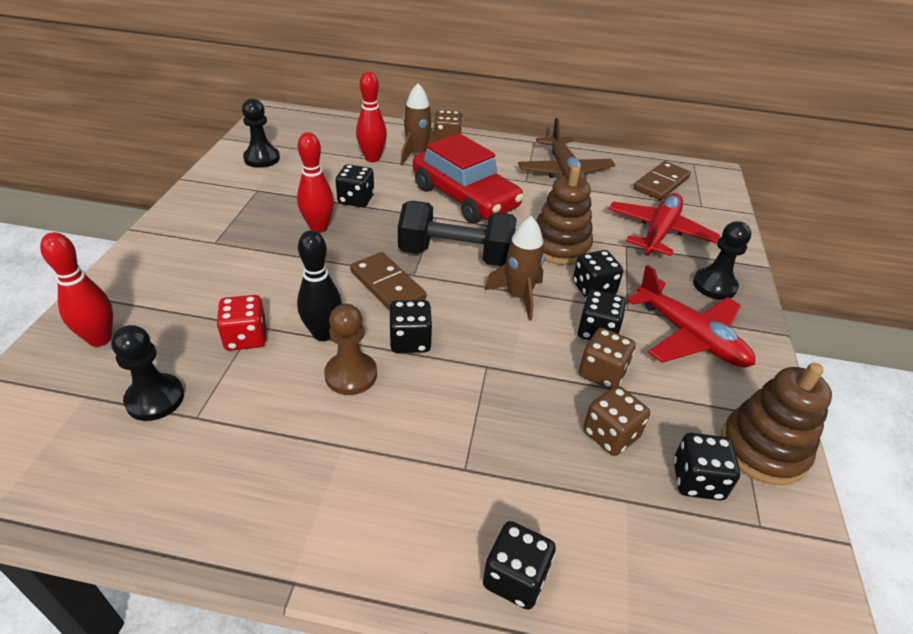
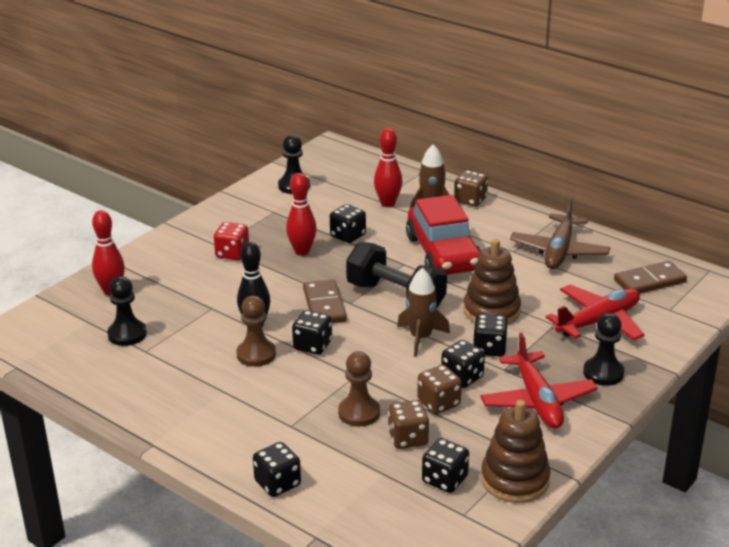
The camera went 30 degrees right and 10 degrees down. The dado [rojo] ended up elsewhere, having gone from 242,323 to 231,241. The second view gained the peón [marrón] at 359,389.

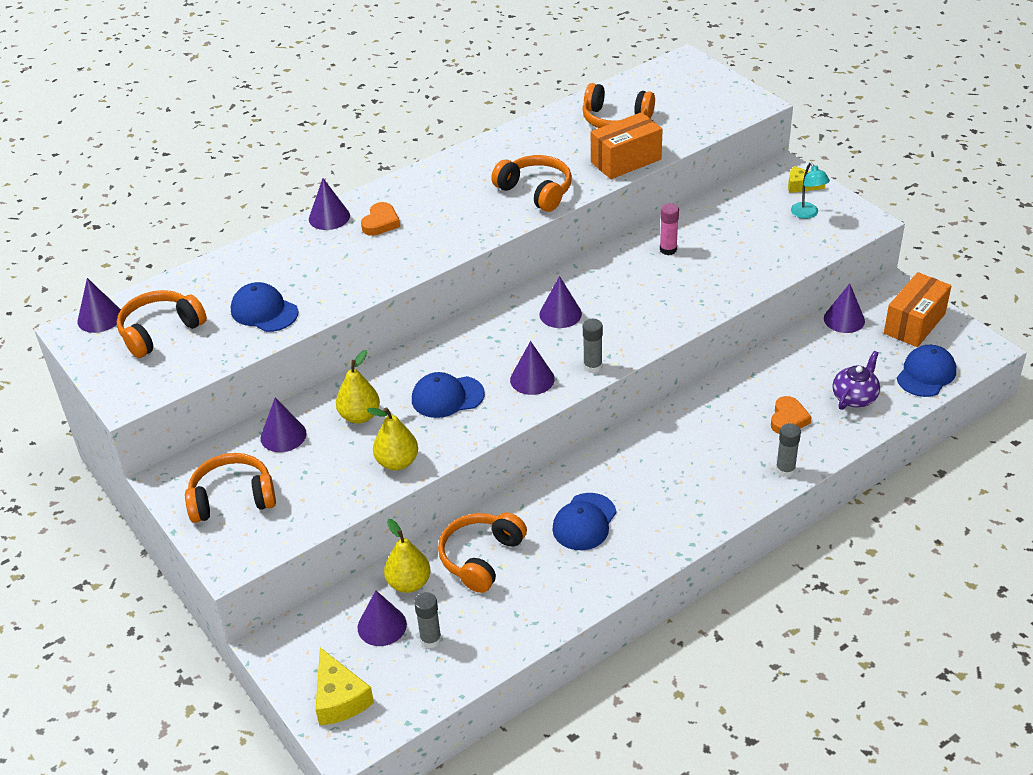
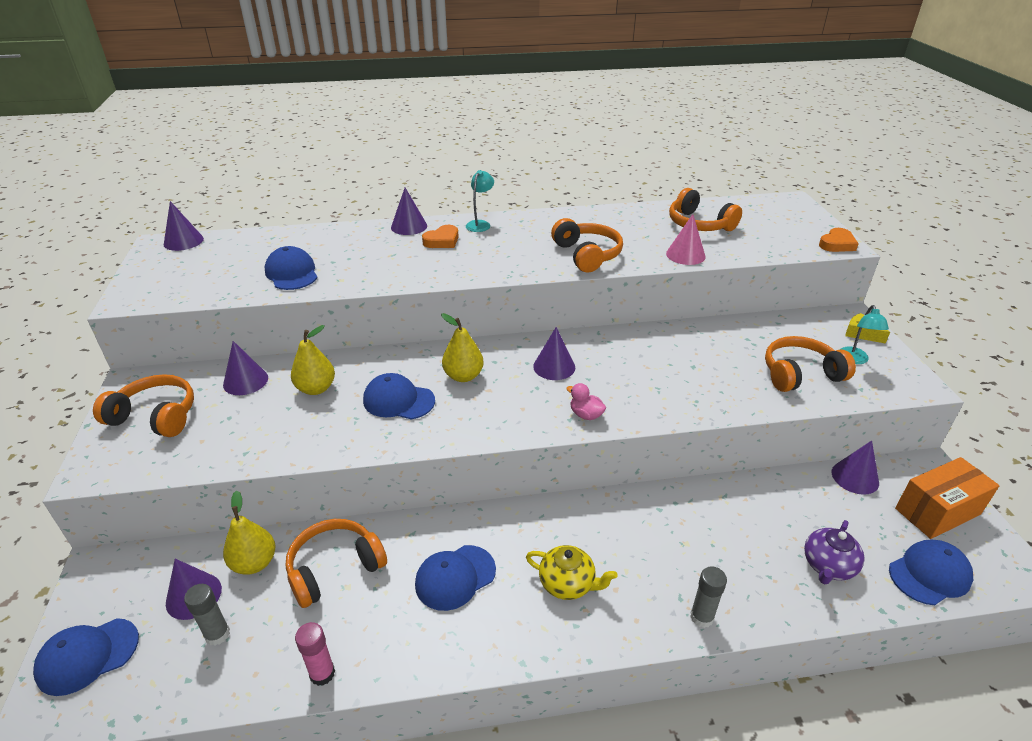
The camera went 25 degrees right and 5 degrees down. Where the caja [naranja] stood at 626,145, the cono [rosa] came to stand at 686,239. The barra de pegamento [rosa] ended up elsewhere, having gone from 669,229 to 315,654. The auriculares [naranja] ended up elsewhere, having gone from 162,324 to 810,364. The second view lost the barra de pegamento [gris] at 593,346. The second view lost the cono [morado] at 532,368. The tetera [morado] at 856,380 ended up facing another way, 150 degrees clockwise from before. The corazón [naranja] ended up elsewhere, having gone from 791,415 to 839,240. The pera [amarillo] ended up elsewhere, having gone from 392,439 to 462,347. Where the queso [amarillo] stood at 344,687, the gorra [azul] came to stand at 86,657. The second view gained the lámpara [turquesa] at 480,201. The second view gained the pato [rosa] at 586,401. The second view gained the tetera [amarillo] at 572,572.

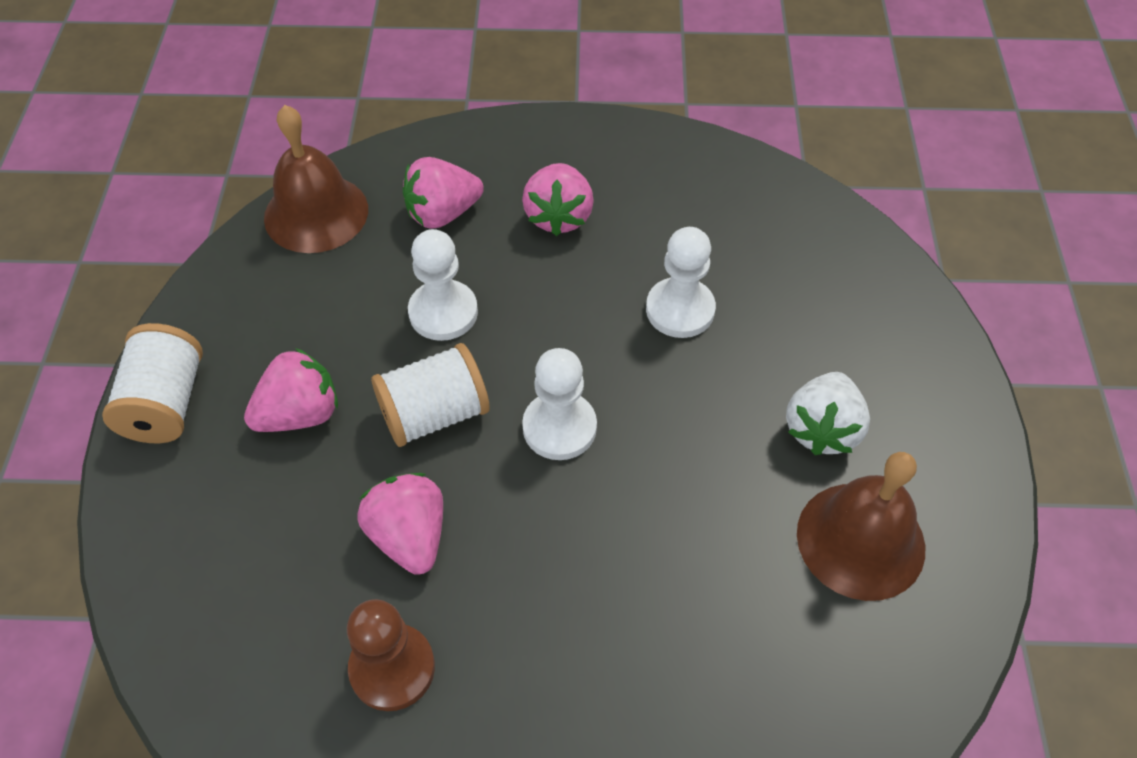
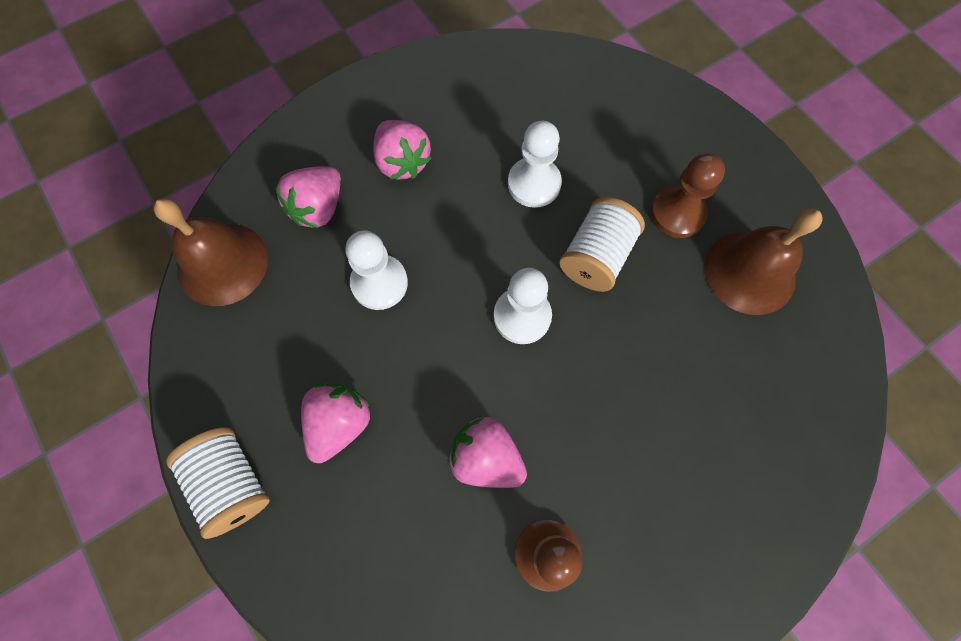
The camera went 35 degrees left and 15 degrees up. The carrete [blanco] ended up elsewhere, having gone from 430,395 to 602,244. Where the fresa [blanco] stood at 828,413, the peón [marrón] came to stand at 688,195.

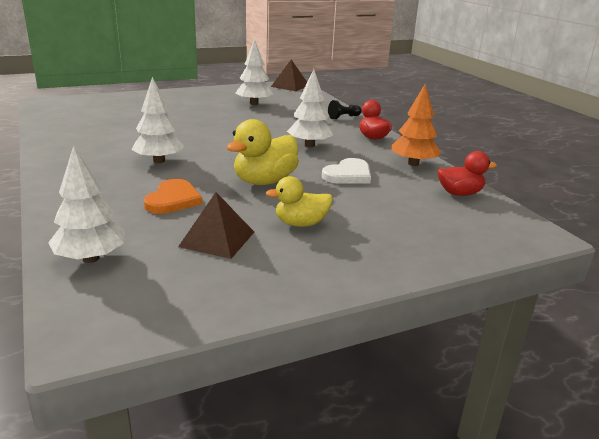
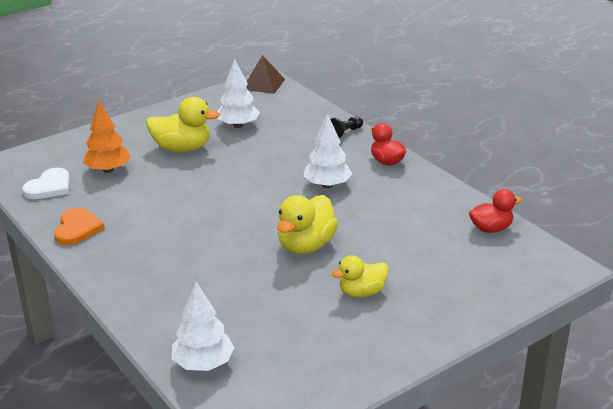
The camera went 10 degrees left and 5 degrees up. The second view lost the árbol [blanco] at 157,120. The árbol [naranja] ended up elsewhere, having gone from 416,124 to 107,136. The corazón [blanco] ended up elsewhere, having gone from 346,171 to 46,183. The corazón [naranja] ended up elsewhere, having gone from 173,196 to 79,226. The second view lost the pirámide [marrón] at 216,225. The second view gained the pato [amarillo] at 183,124.

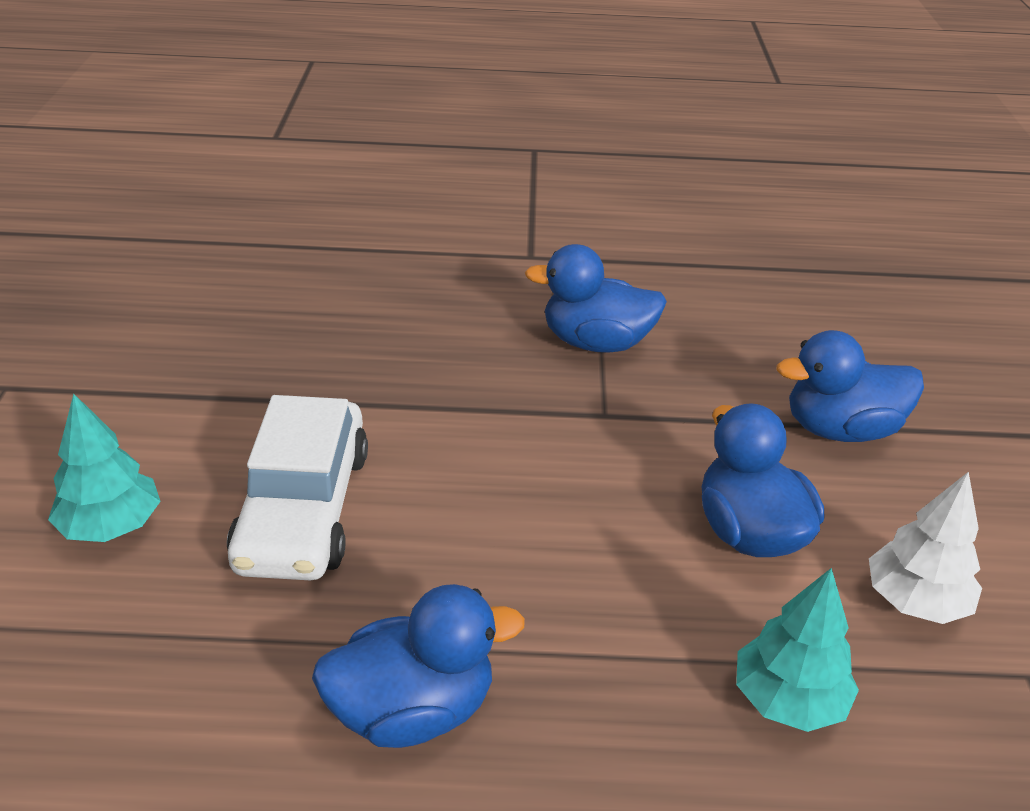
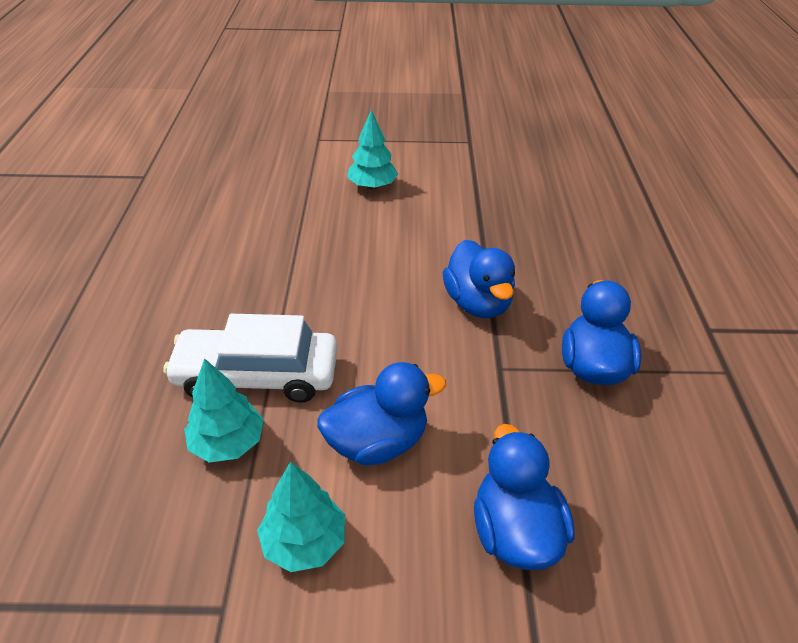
The camera went 90 degrees right and 5 degrees up. The coche [blanco] ended up elsewhere, having gone from 297,487 to 250,358. What was the árbol [blanco] at 925,548 turned into the árbol [turquesa] at 301,516. The pato [azul] ended up elsewhere, having gone from 418,666 to 479,279.

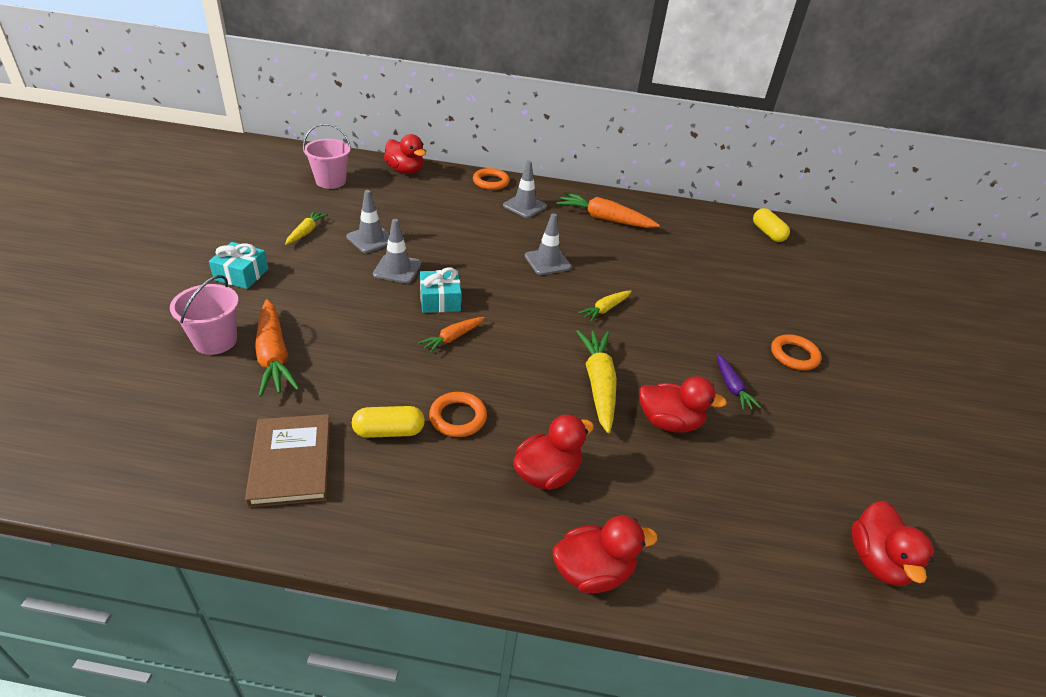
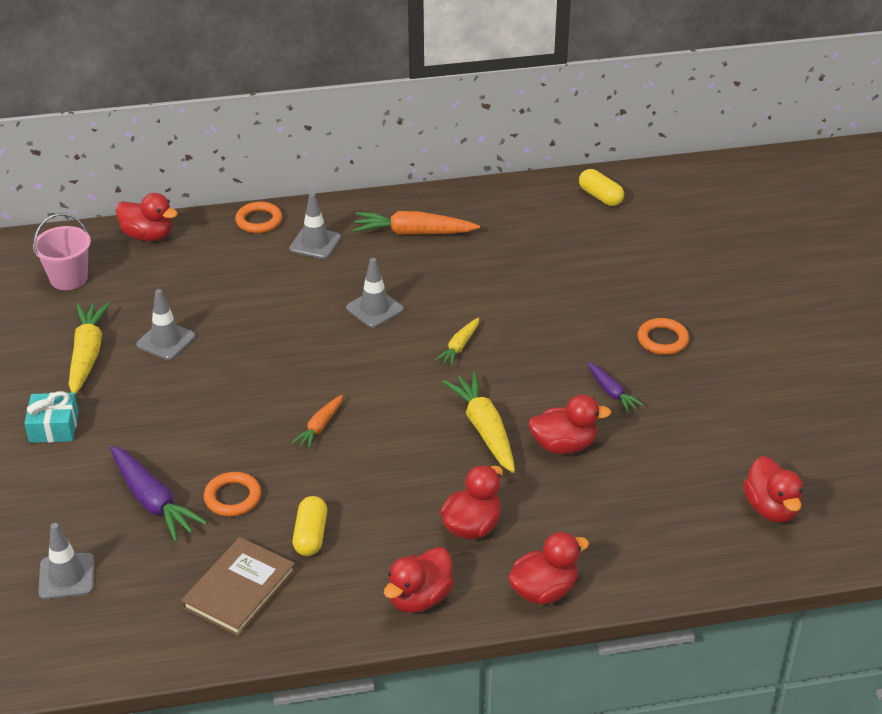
The camera went 15 degrees left and 0 degrees up. The size of the zanahoria [amarillo] at 306,228 changed by a factor of 1.76. The cono de tráfico [gris] ended up elsewhere, having gone from 397,251 to 66,561. The second view lost the regalo [turquesa] at 440,290. The second view lost the balde [rosa] at 204,315. What was the zanahoria [naranja] at 277,348 turned into the zanahoria [morado] at 159,494. The anillo [naranja] ended up elsewhere, having gone from 458,414 to 232,494. The cápsula [amarillo] at 388,422 ended up facing another way, 60 degrees counterclockwise from before. The libro [marrón] at 288,461 ended up facing another way, 60 degrees clockwise from before. The second view gained the pato [rojo] at 419,580.

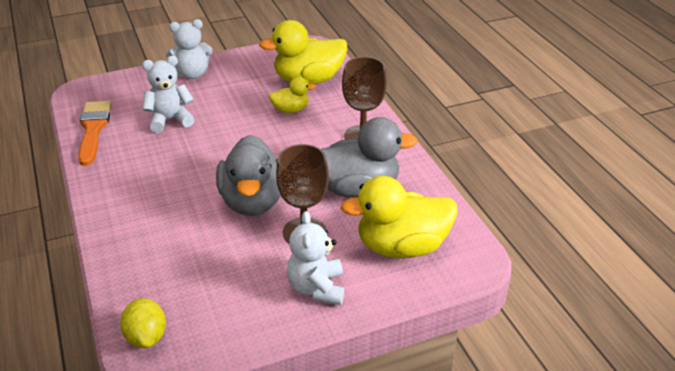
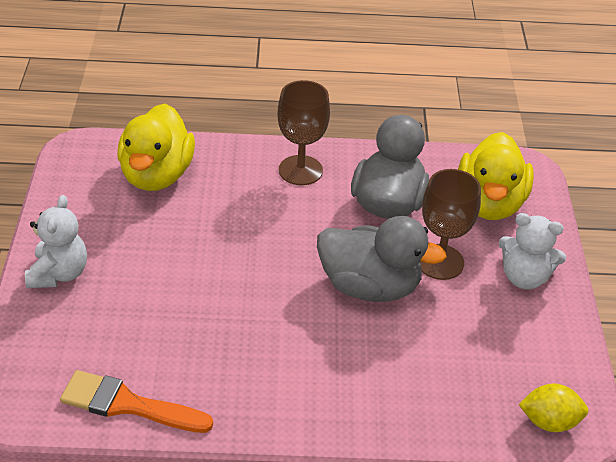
The camera went 70 degrees left and 5 degrees up. The second view lost the osito [blanco] at 168,94. The second view lost the pato [amarillo] at 292,95.

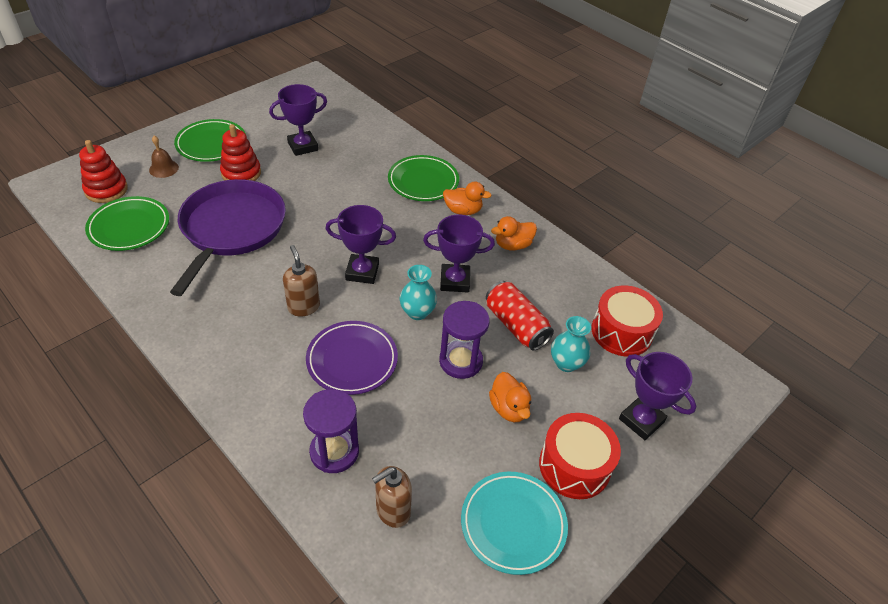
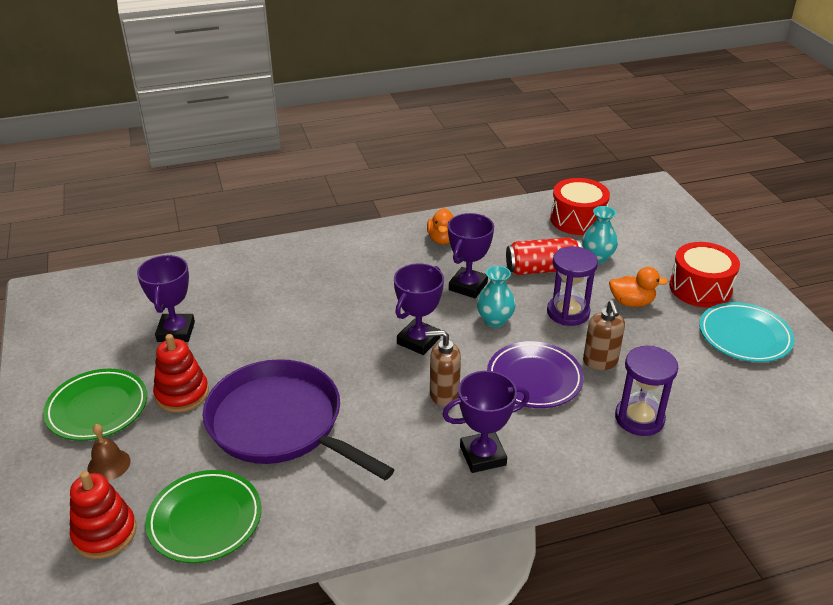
The camera went 60 degrees left and 10 degrees down. The second view lost the plato [verde] at 423,178. The second view lost the pato [naranja] at 467,198. The trofeo [morado] ended up elsewhere, having gone from 657,396 to 486,422. The dispensador de jabón [marrón] ended up elsewhere, having gone from 392,497 to 604,335.

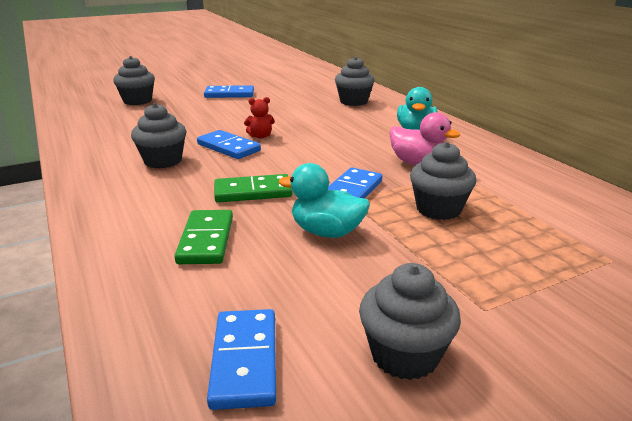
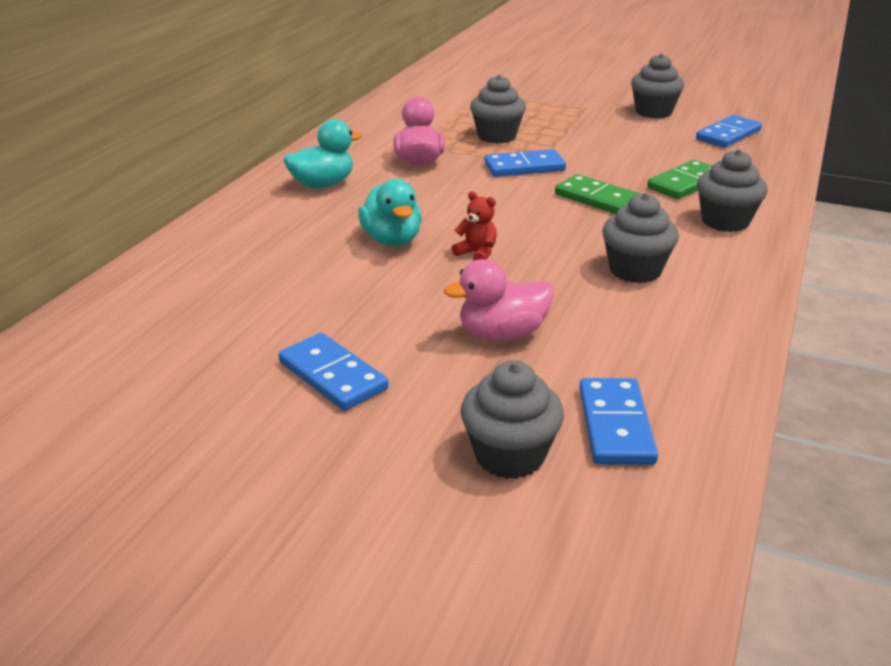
The camera went 130 degrees left and 5 degrees up. The magdalena [gris] ended up elsewhere, having gone from 355,81 to 732,190. The ficha de dominó [azul] ended up elsewhere, having gone from 229,144 to 618,421. The pato [turquesa] ended up elsewhere, having gone from 324,200 to 390,212. The second view gained the pato [rosa] at 499,300.

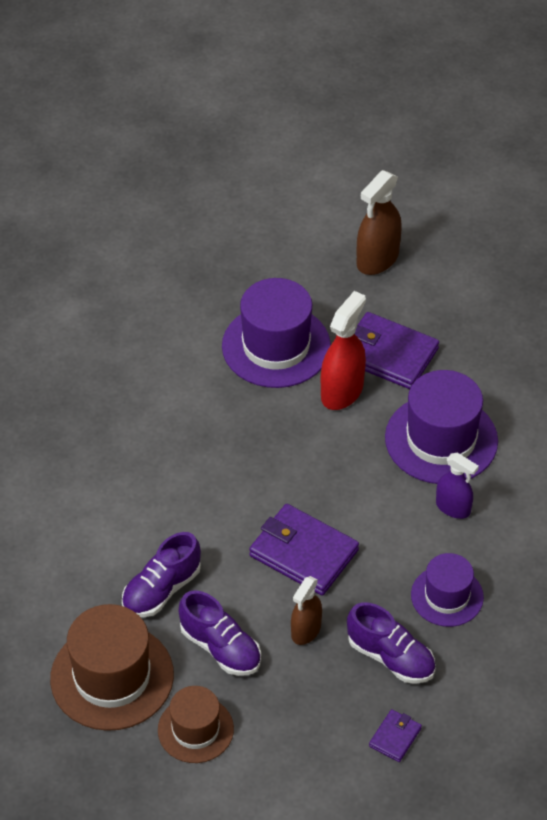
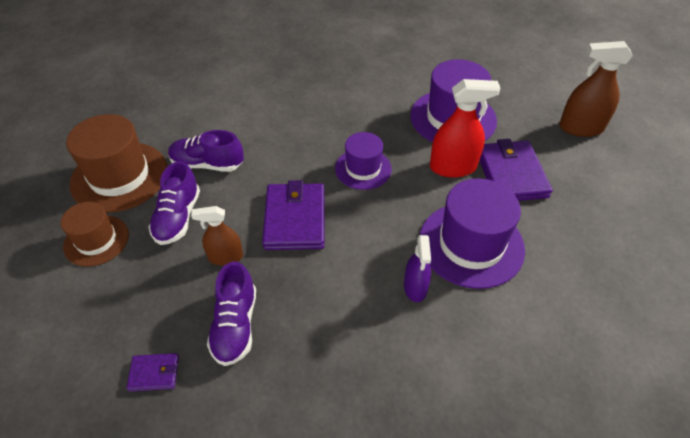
The camera went 55 degrees right and 0 degrees up. The sombrero [morado] ended up elsewhere, having gone from 447,590 to 363,161.

